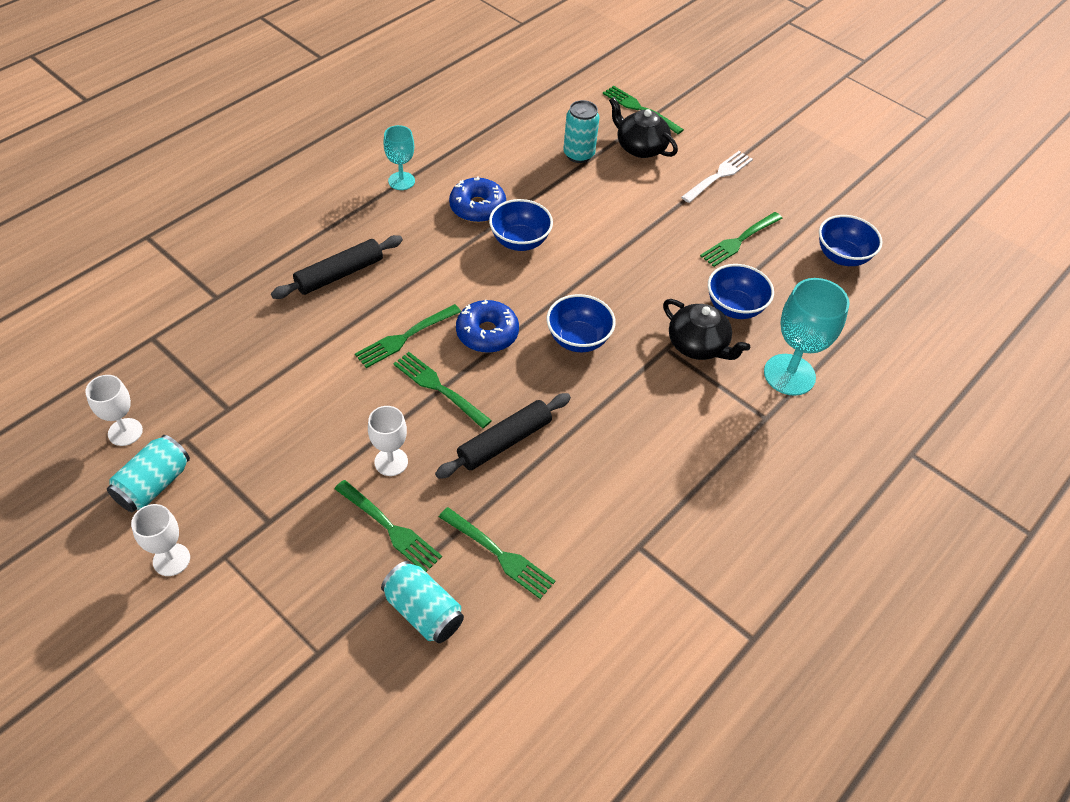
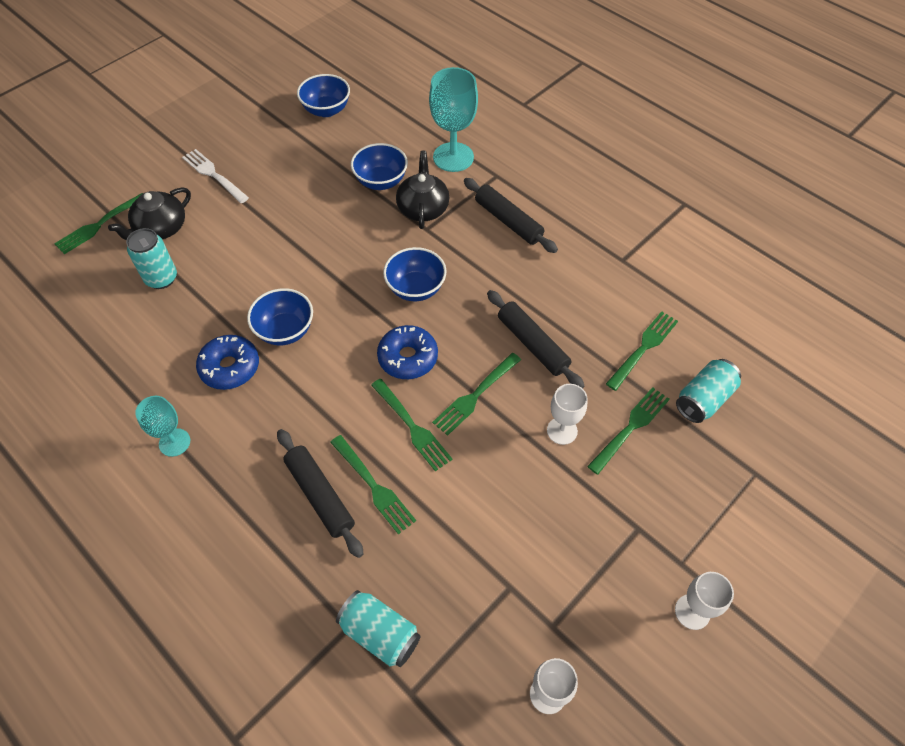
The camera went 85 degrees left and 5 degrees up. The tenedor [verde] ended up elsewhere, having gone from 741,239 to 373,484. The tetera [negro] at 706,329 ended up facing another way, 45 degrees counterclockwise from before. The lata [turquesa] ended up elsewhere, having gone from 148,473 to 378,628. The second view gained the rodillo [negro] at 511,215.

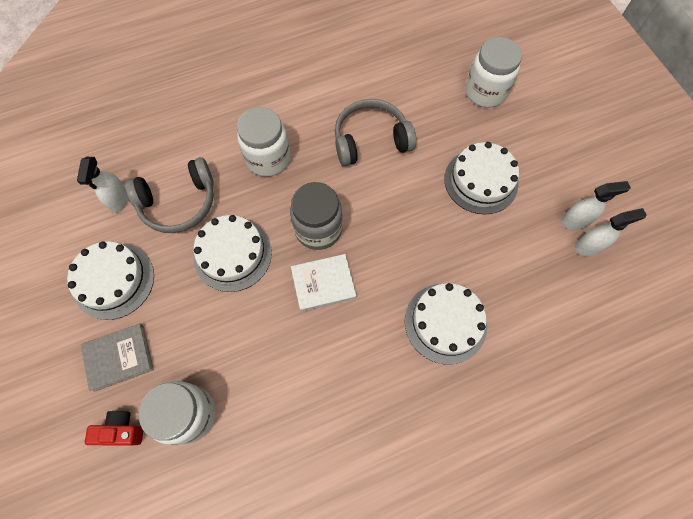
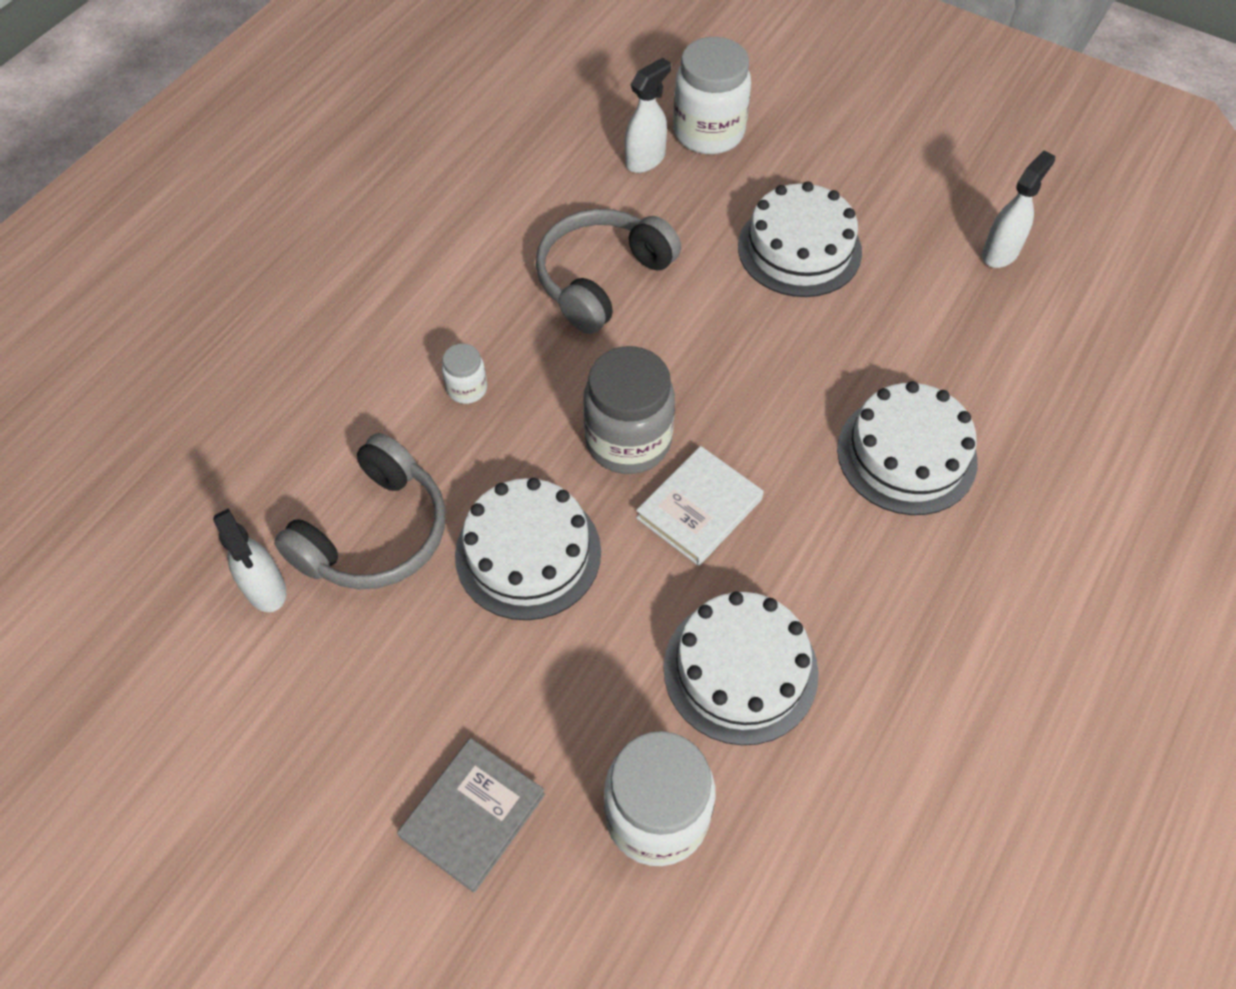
The camera went 35 degrees left and 10 degrees down. The size of the tarro [blanco] at 263,142 changed by a factor of 0.49. The pulverizador [blanco] ended up elsewhere, having gone from 596,205 to 648,115. The tarta [blanco] ended up elsewhere, having gone from 110,280 to 741,668. The second view lost the cámara [rojo] at 114,428.

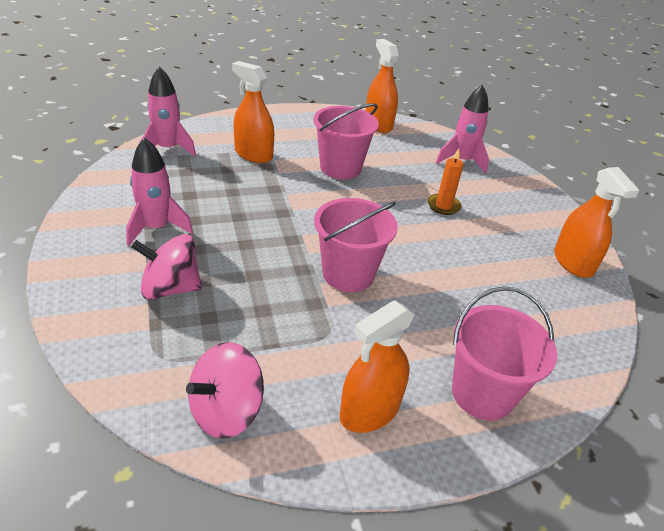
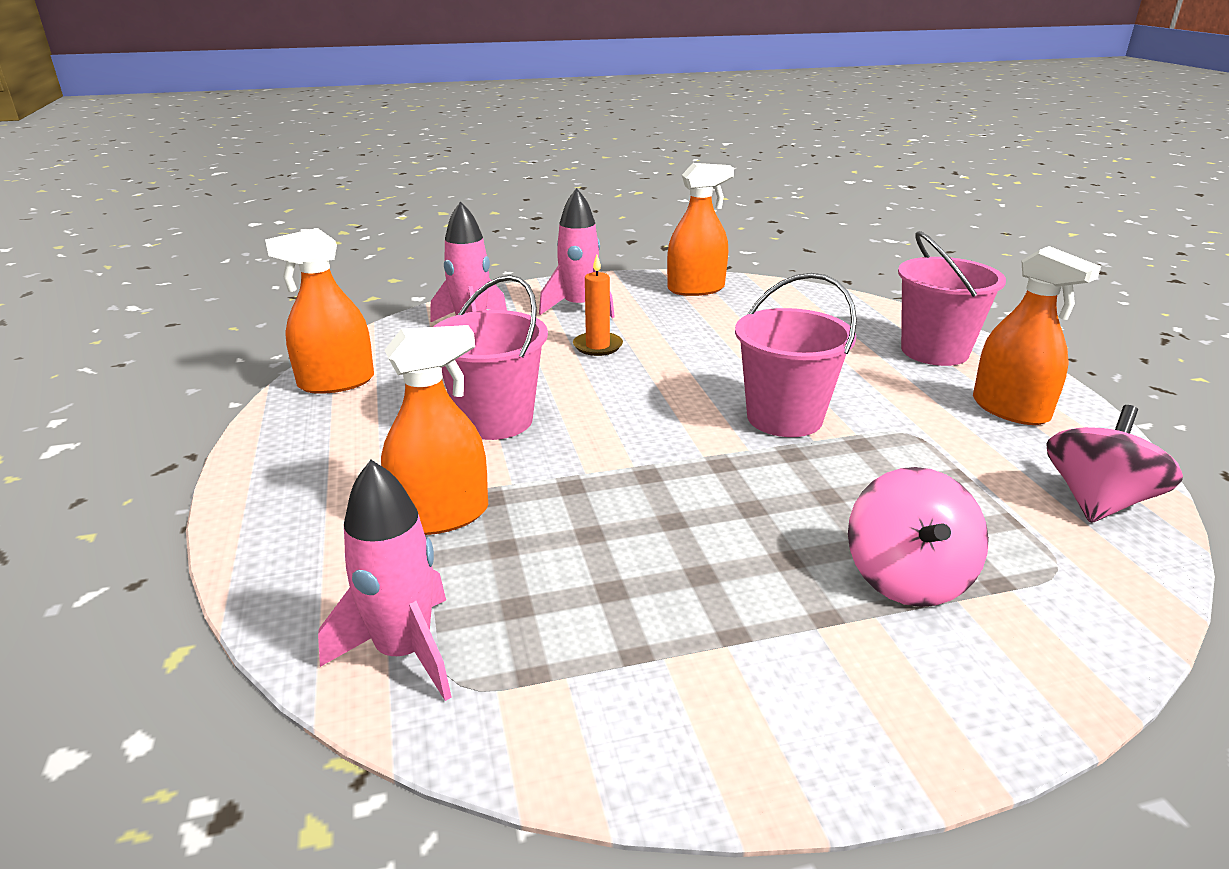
The camera went 85 degrees left and 10 degrees down. The pulverizador [naranja] at 253,112 ended up facing another way, 150 degrees counterclockwise from before. The cohete [rosa] ended up elsewhere, having gone from 159,191 to 577,253. The peonza [rosa] at 225,390 ended up facing another way, 105 degrees counterclockwise from before.

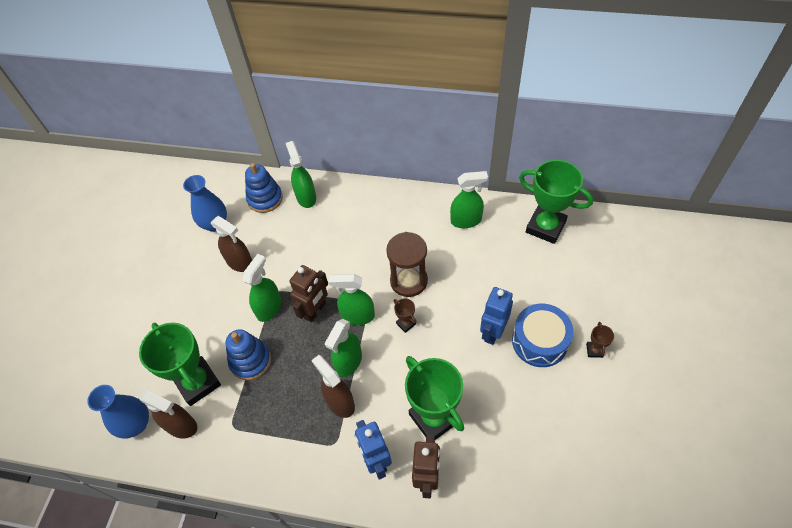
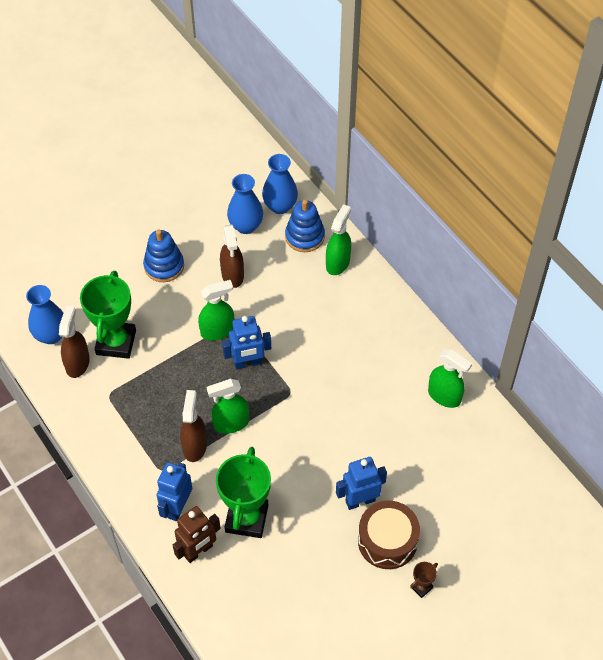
The camera went 40 degrees right and 0 degrees up. The second view lost the trofeo [verde] at 556,202. The second view lost the reloj de arena [marrón] at 407,264. What was the robot [marrón] at 309,293 turned into the robot [azul] at 246,343. The second view lost the pulverizador [verde] at 352,299. The second view lost the trofeo [marrón] at 405,315. What was the tambor [azul] at 543,335 turned into the tambor [marrón] at 389,535. The juguete apilable [azul] ended up elsewhere, having gone from 248,354 to 163,256. The pulverizador [marrón] at 168,414 ended up facing another way, 150 degrees counterclockwise from before. The second view gained the florero [azul] at 280,184.

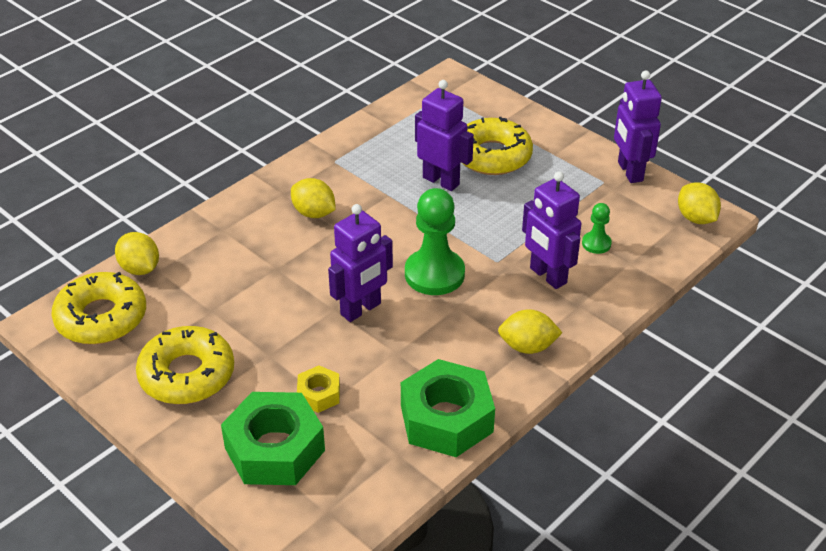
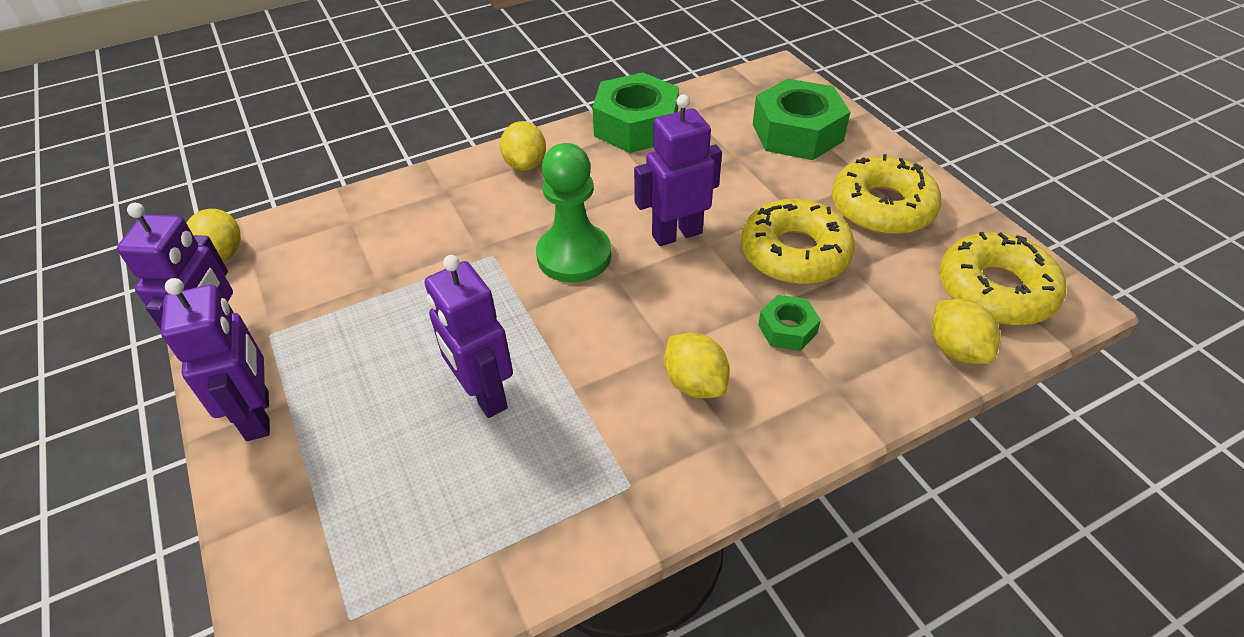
The camera went 160 degrees left and 5 degrees up. The rosquilla [amarillo] ended up elsewhere, having gone from 497,146 to 798,241. The robot [morado] ended up elsewhere, having gone from 551,230 to 215,359. The second view lost the peón [verde] at 597,228. The limón [amarillo] at 530,331 ended up facing another way, 60 degrees clockwise from before. The second view lost the tuerca [amarillo] at 318,389. The second view gained the tuerca [verde] at 789,323.

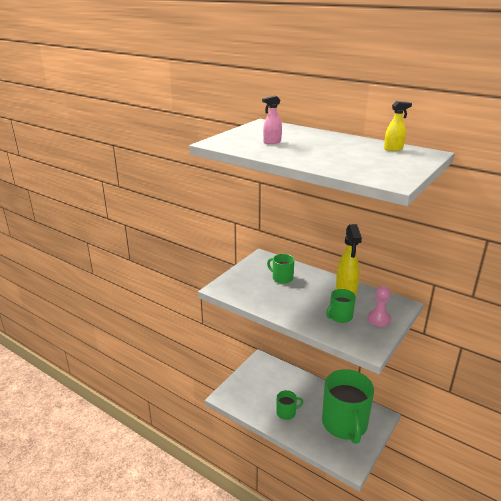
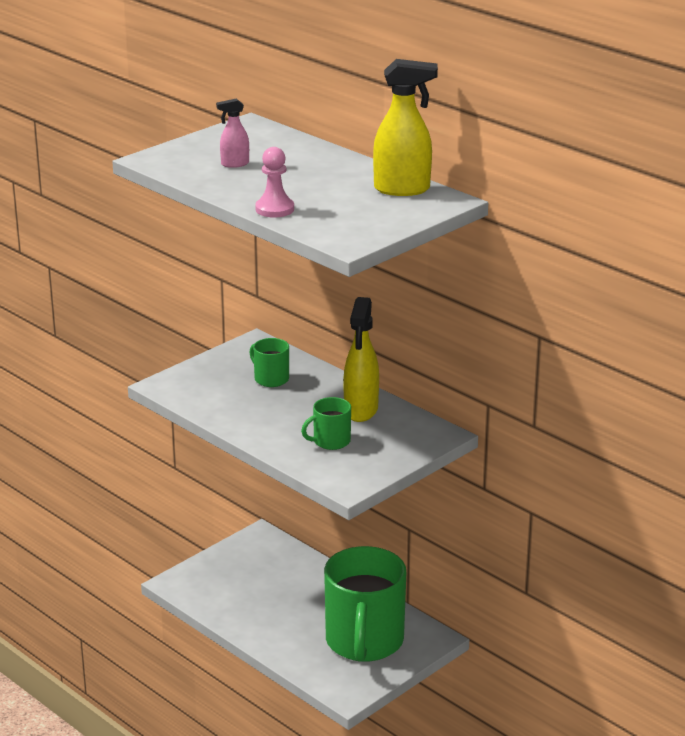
The camera went 10 degrees right and 0 degrees up. The size of the pulverizador [amarillo] at 398,126 changed by a factor of 1.90. The peón [rosa] ended up elsewhere, having gone from 379,306 to 274,182. The second view lost the taza [verde] at 289,405.

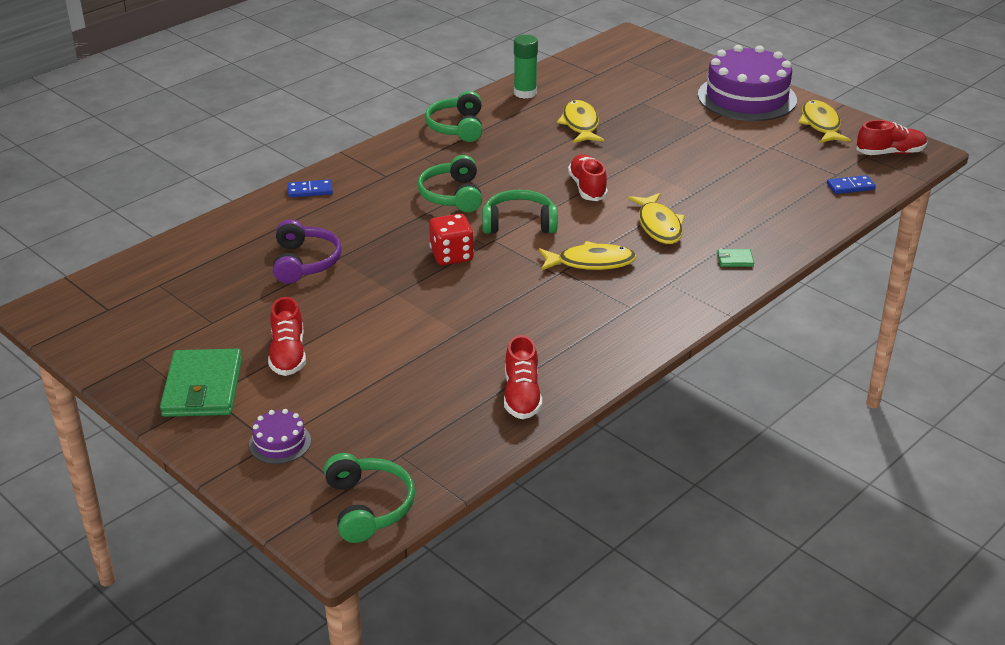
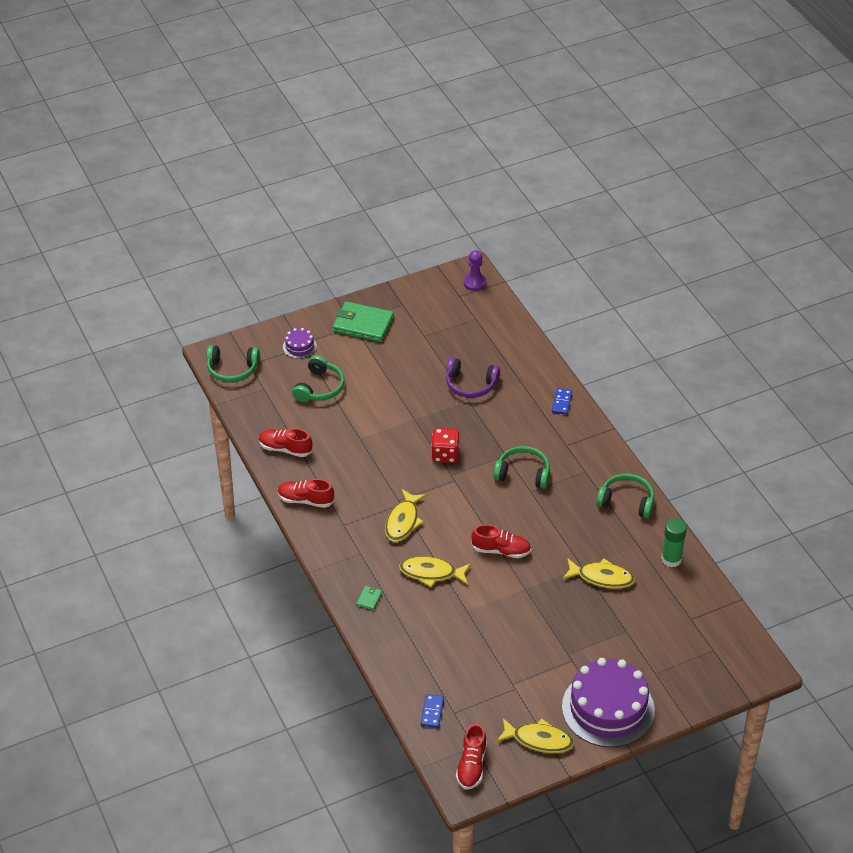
The camera went 110 degrees right and 10 degrees up. The auriculares [verde] ended up elsewhere, having gone from 520,212 to 318,378. The zapato [rojo] ended up elsewhere, having gone from 287,336 to 306,493. The second view gained the peón [morado] at 475,270.

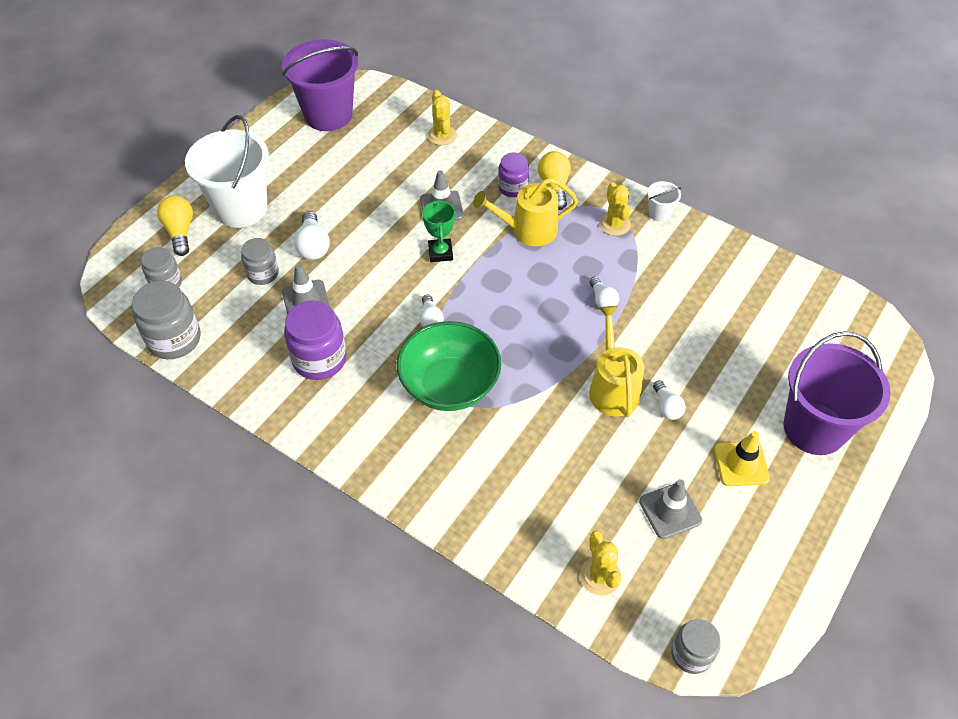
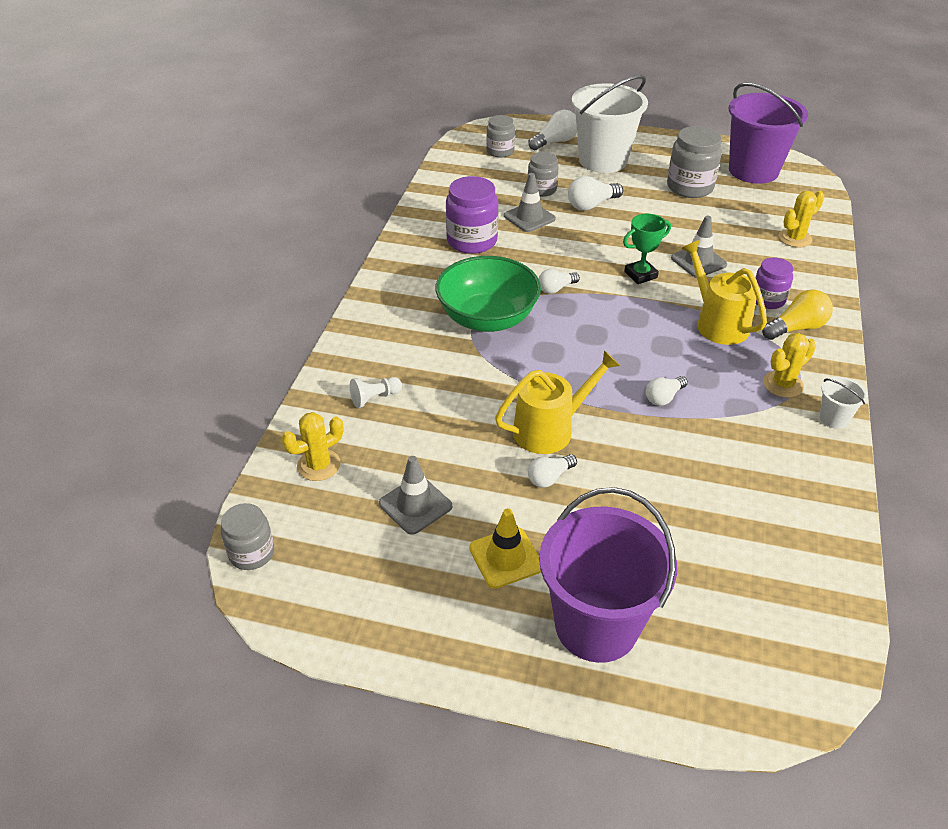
The camera went 70 degrees right and 10 degrees down. What was the bombilla [amarillo] at 175,225 turned into the bombilla [blanco] at 553,130. The tarro [gris] ended up elsewhere, having gone from 166,320 to 694,162. The second view gained the peón [blanco] at 376,392.

